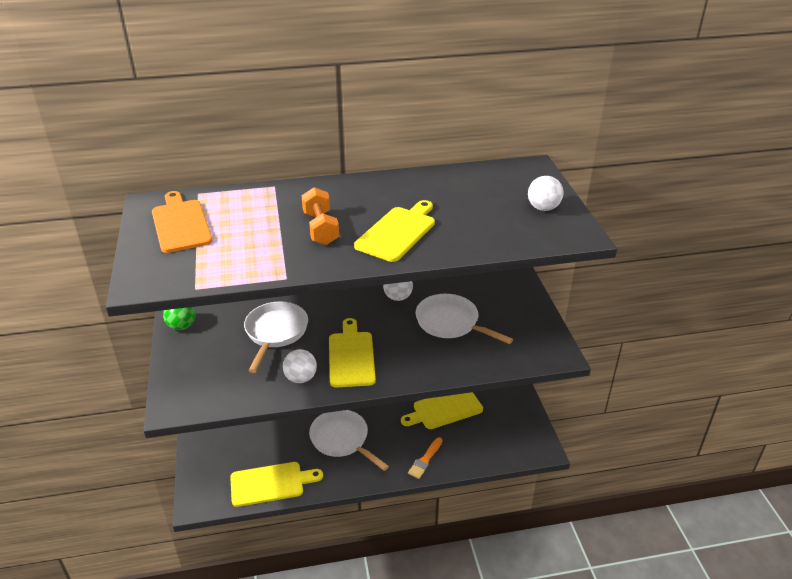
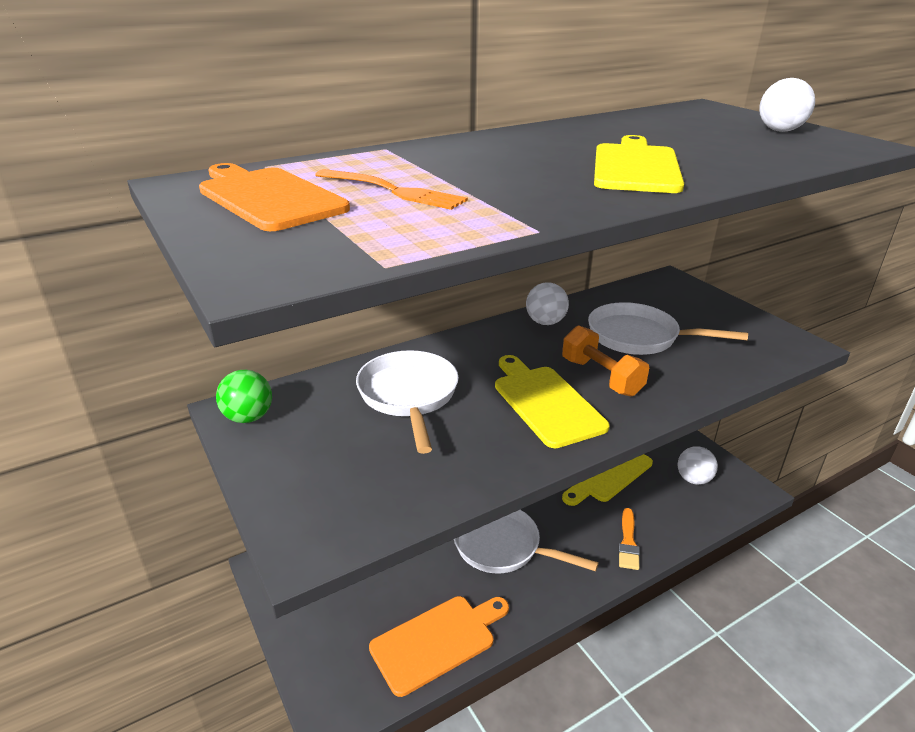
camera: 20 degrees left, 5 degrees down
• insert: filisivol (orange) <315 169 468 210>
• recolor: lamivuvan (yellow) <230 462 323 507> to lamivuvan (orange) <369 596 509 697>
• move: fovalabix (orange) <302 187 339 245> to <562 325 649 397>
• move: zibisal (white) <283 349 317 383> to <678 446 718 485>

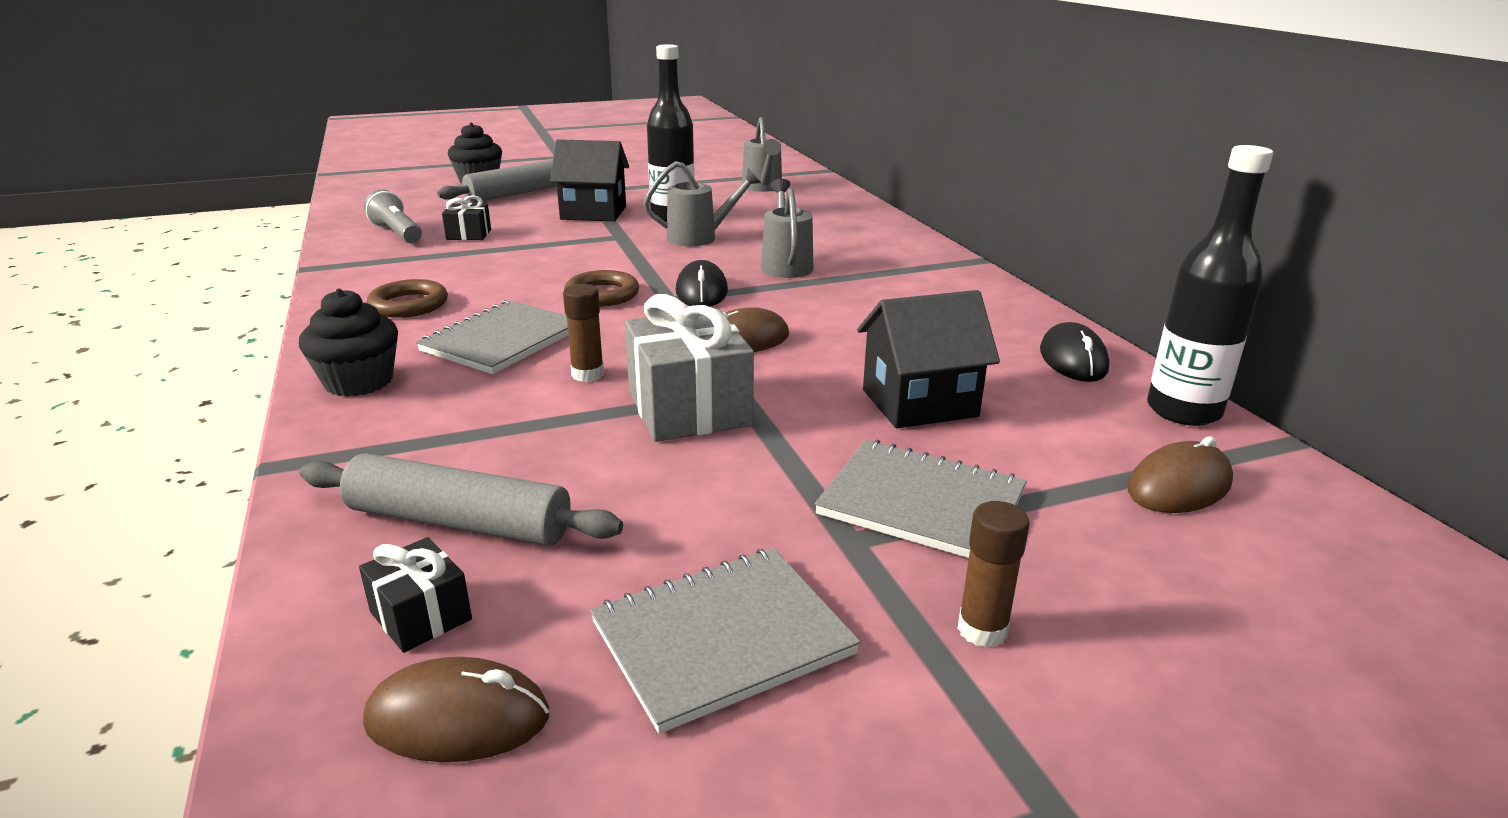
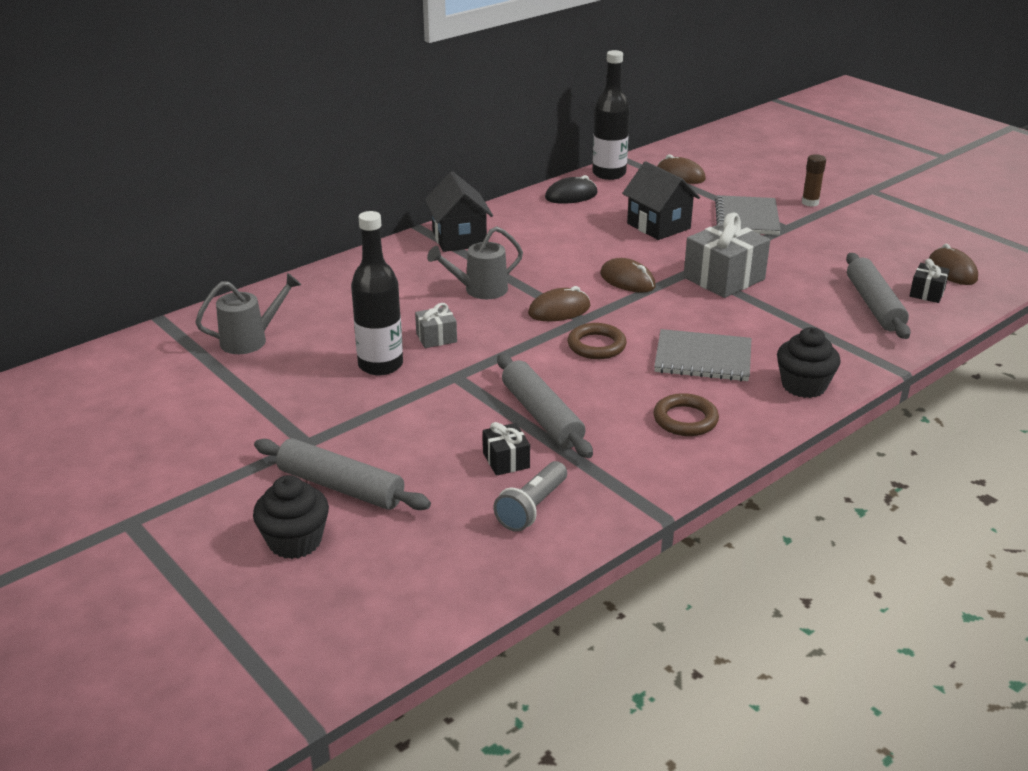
camera: 110 degrees left, 5 degrees up
• replace: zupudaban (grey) <643 161 761 246> to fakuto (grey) <415 303 457 348>
• move: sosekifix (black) <550 139 629 221> to <425 171 493 252>
• insert: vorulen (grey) <497 354 593 458>
• recolor: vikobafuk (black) <676 260 728 307> to vikobafuk (brown) <528 286 590 321>
• delete: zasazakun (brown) <563 284 604 382>
• delete: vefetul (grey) <590 548 861 734>

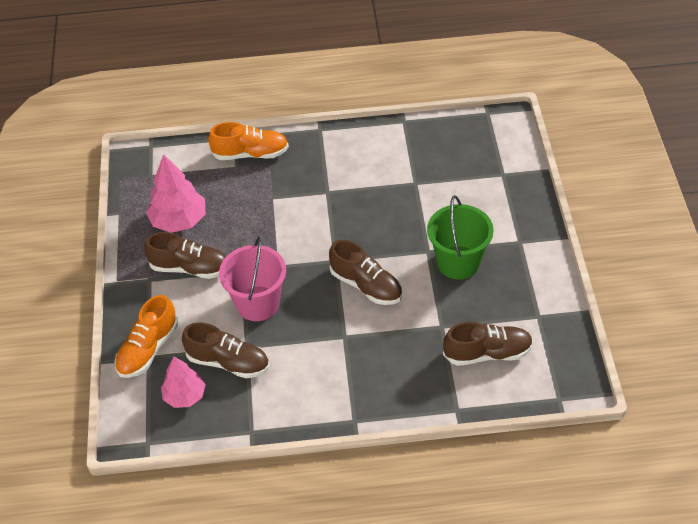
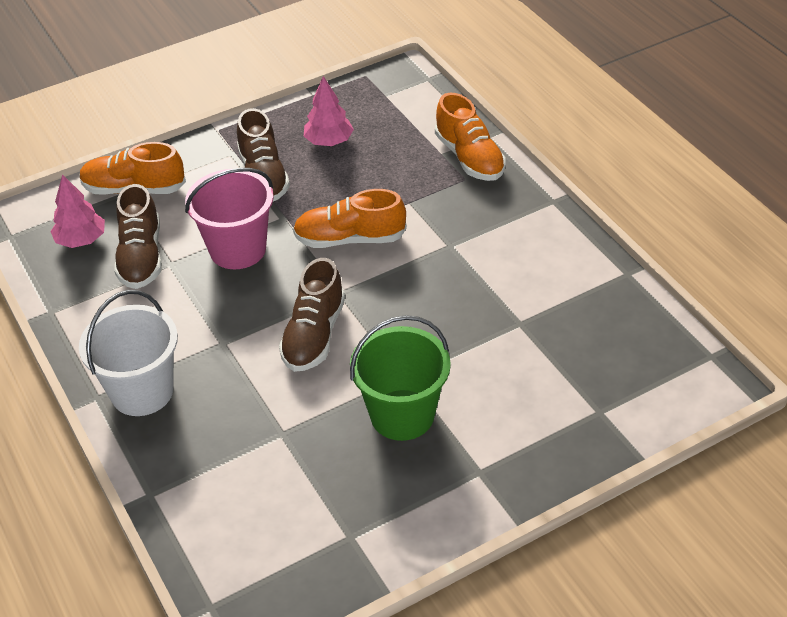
camera: 65 degrees right, 5 degrees down
• insert: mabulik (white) <79 290 178 416>
• insert: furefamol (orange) <293 189 407 248>
• resize: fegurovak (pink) <146 154 205 233> = <304 76 354 146> x0.66
• delete: furefamol (brown) <443 322 533 366>

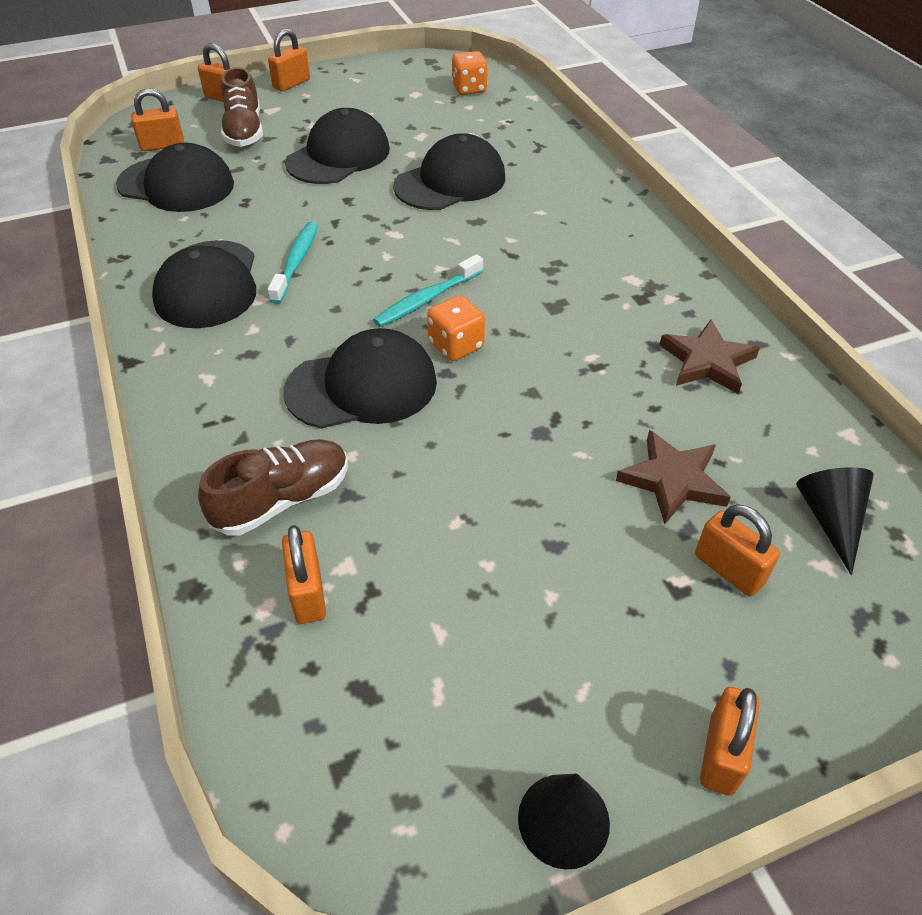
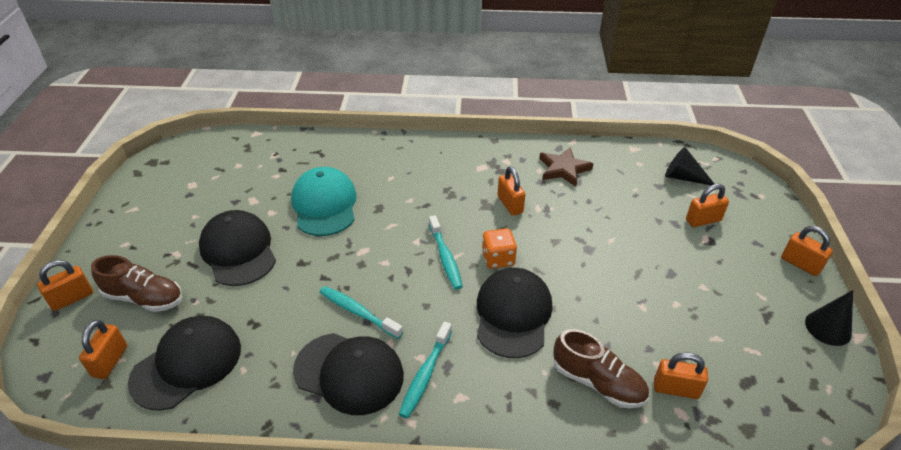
camera: 65 degrees left, 5 degrees down
• recolor: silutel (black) <393 133 505 210> to silutel (turquoise) <291 167 357 236>
• insert: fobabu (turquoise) <399 321 452 418>
• move: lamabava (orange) <268 29 310 91> to <498 167 525 216>
• rotate: furefamol (brown) <198 439 348 536> = <553 329 649 409> 135 degrees clockwise
• delete: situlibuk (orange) <452 51 488 95>
• delete: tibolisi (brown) <616 430 731 524>

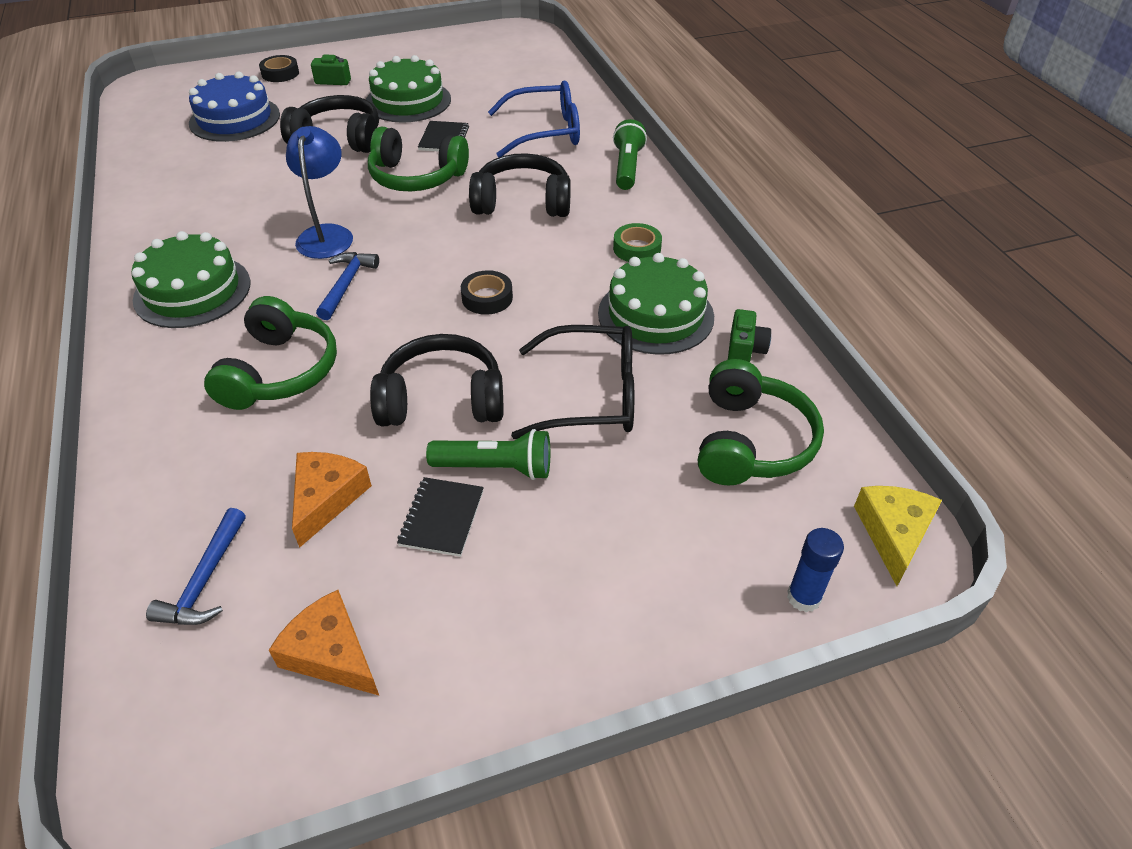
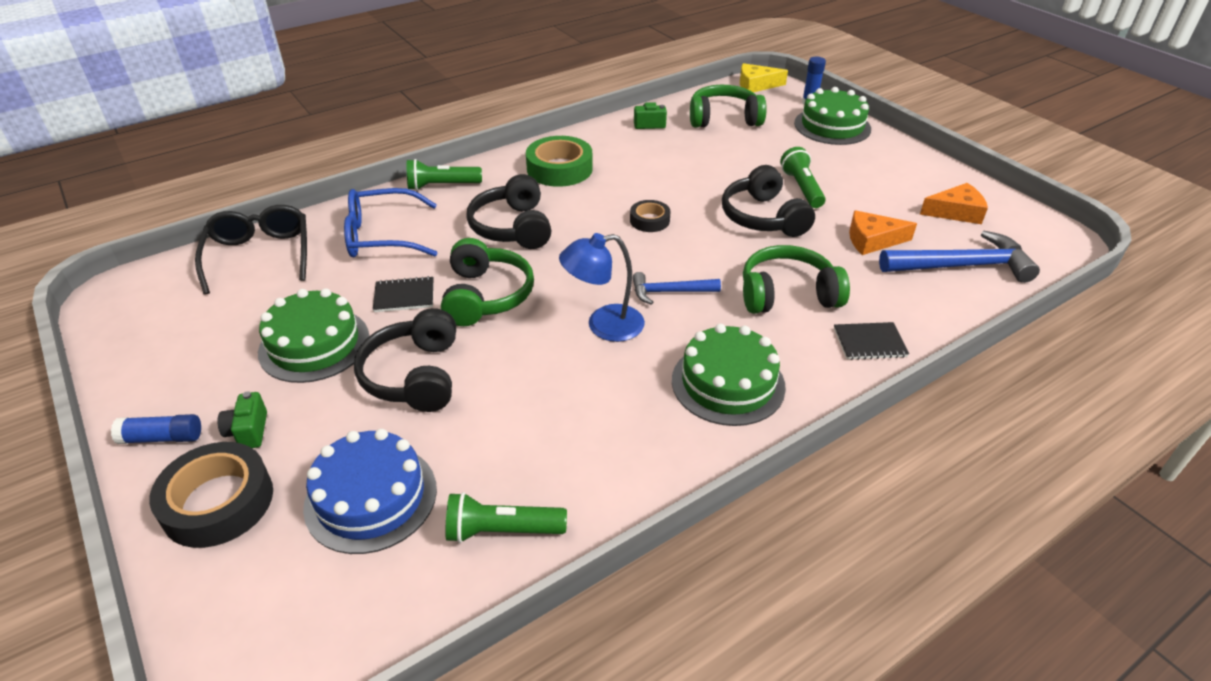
camera: 105 degrees left, 5 degrees down
• insert: zasazakun (blue) <111 414 201 444>
• resize: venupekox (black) <259 55 299 82> = <149 442 273 548> x1.80
• move: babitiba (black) <511 325 634 439> to <195 205 307 295>
• rotate: babitiba (blue) <488 81 580 157> = <344 188 437 257> 75 degrees counterclockwise
• insert: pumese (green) <445 492 567 543>
• resize: venupekox (green) <613 223 662 262> = <526 136 593 187> x1.80
• move: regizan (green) <598 253 714 355> to <794 87 871 145>
• move: vefetul (black) <397 477 484 557> to <834 322 909 360>
• resize: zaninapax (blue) <146 508 246 625> = <879 231 1040 283> x1.74
• rotate: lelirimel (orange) <269 590 379 695> = <920 183 988 224> 120 degrees counterclockwise

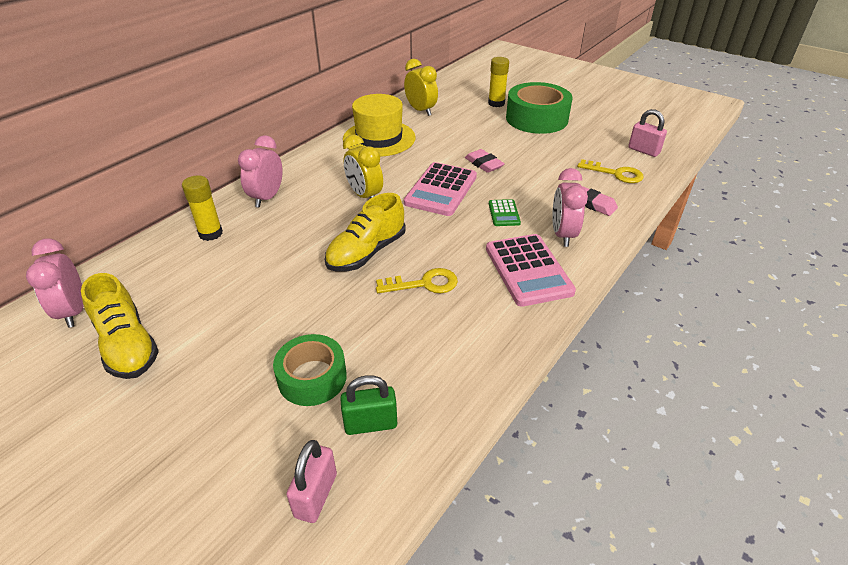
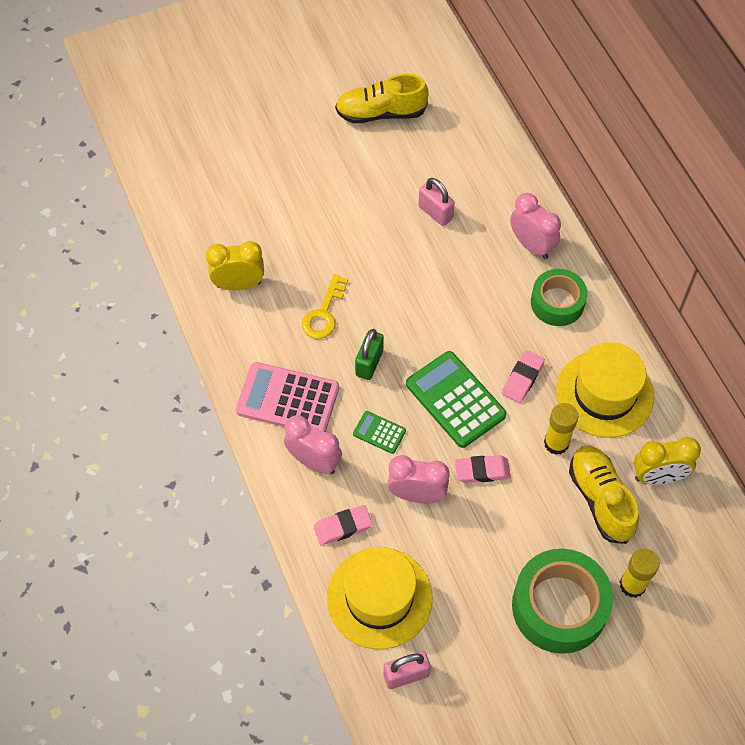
camera: 120 degrees right, 20 degrees up
• move: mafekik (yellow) <343 134 383 199> to <206 241 264 290>
• replace: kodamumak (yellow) <577 159 644 183> to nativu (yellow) <327 547 433 649>
• move: lamabava (green) <340 375 397 435> to <355 329 384 380>
• move: mafekik (pink) <26 239 84 328> to <388 455 450 503>
• recolor: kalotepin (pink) <404 162 477 216> to kalotepin (green) <406 351 507 448>
• move: lamabava (pink) <286 440 337 523> to <418 178 455 226>
• insert: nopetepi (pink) <502 350 545 403>
• move: venupekox (green) <273 334 347 406> to <531 269 587 326>
• move: zasazakun (yellow) <182 175 223 241> to <544 403 578 455>
• move: furefamol (yellow) <325 193 406 271> to <569 446 639 544>

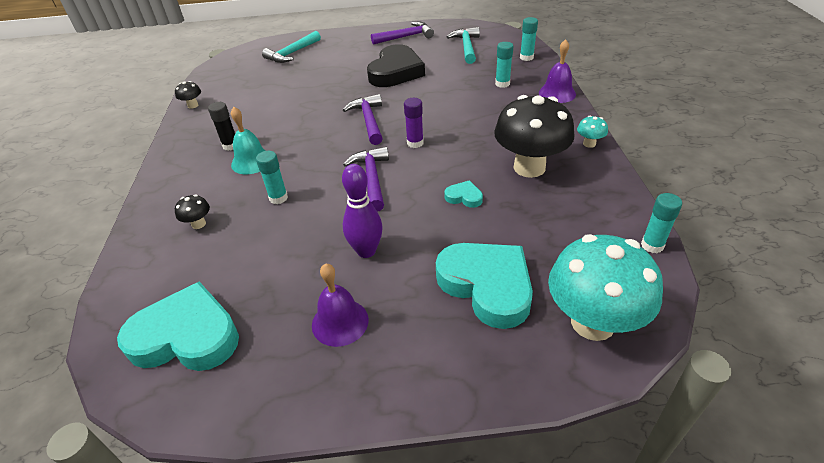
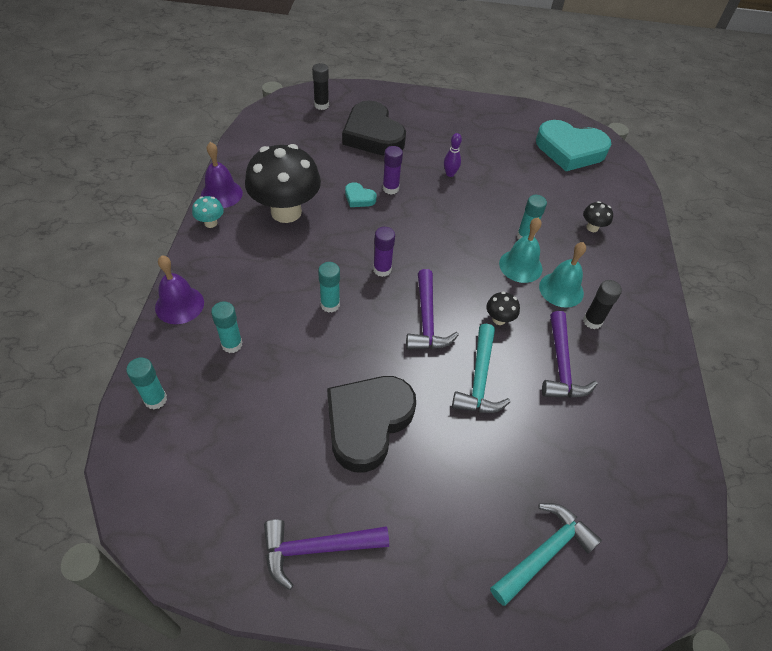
camera: 175 degrees left, 10 degrees up
• move: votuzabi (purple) <312 263 369 347> to <201 142 243 208>
• replace: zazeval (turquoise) <548 234 663 341> to zasazakun (black) <312 63 329 110>
• move: zasazakun (turquoise) <641 193 682 253> to <318 262 340 313>
• recolor: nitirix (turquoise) <436 243 533 329> to nitirix (black) <342 101 406 155>
• insert: zasazakun (purple) <383 146 403 195>
• resize: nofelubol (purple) <342 164 383 258> = <444 133 462 177> x0.58
• move: zaninapax (turquoise) <447 27 480 64> to <452 324 511 413>
• move: zazeval (black) <175 81 201 109> to <486 292 520 325>
• insert: votuzabi (turquoise) <499 218 543 283>
• move: zaninapax (purple) <343 147 389 211> to <542 311 598 398>

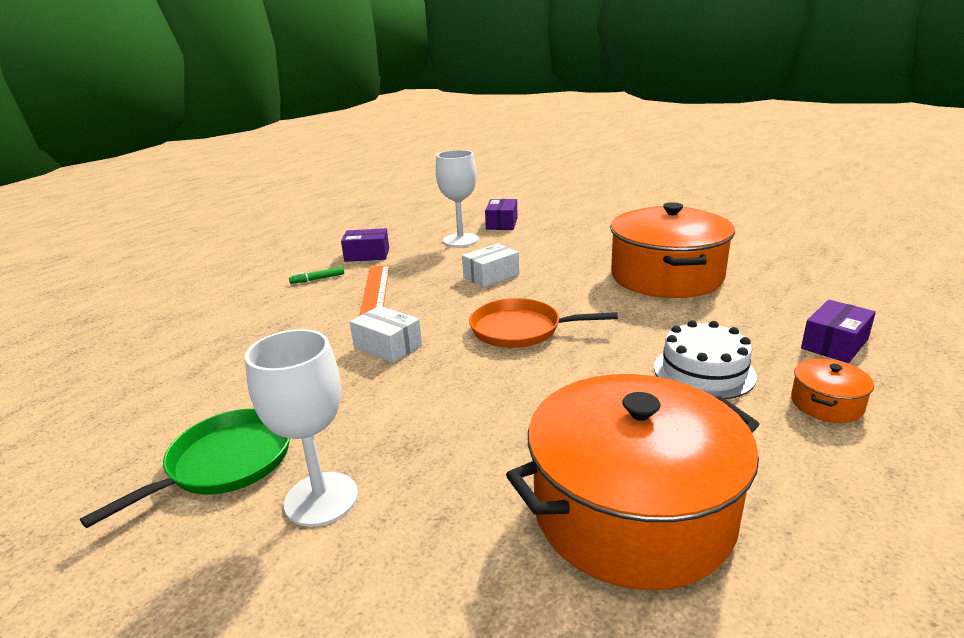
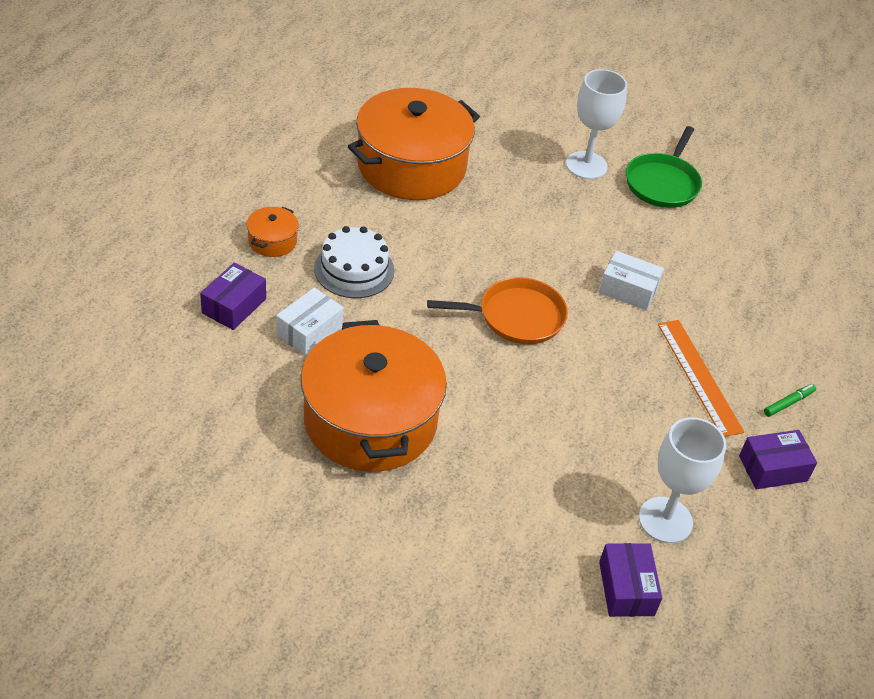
camera: 160 degrees right, 20 degrees up
• move: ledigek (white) <462 243 519 287> to <276 287 344 356>

